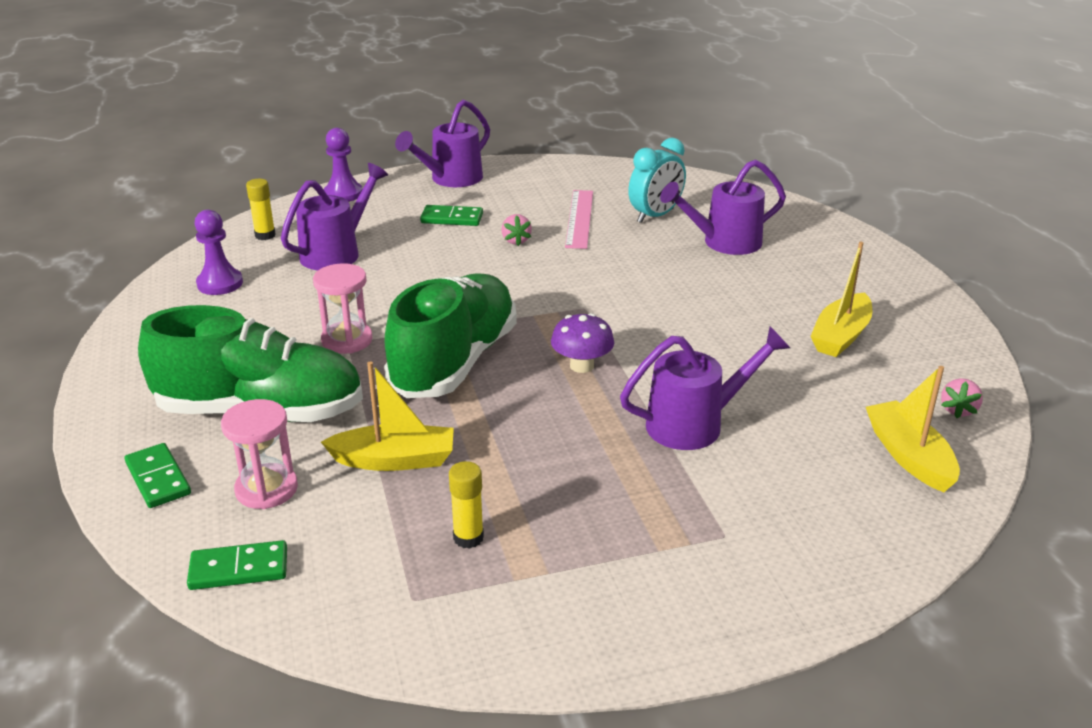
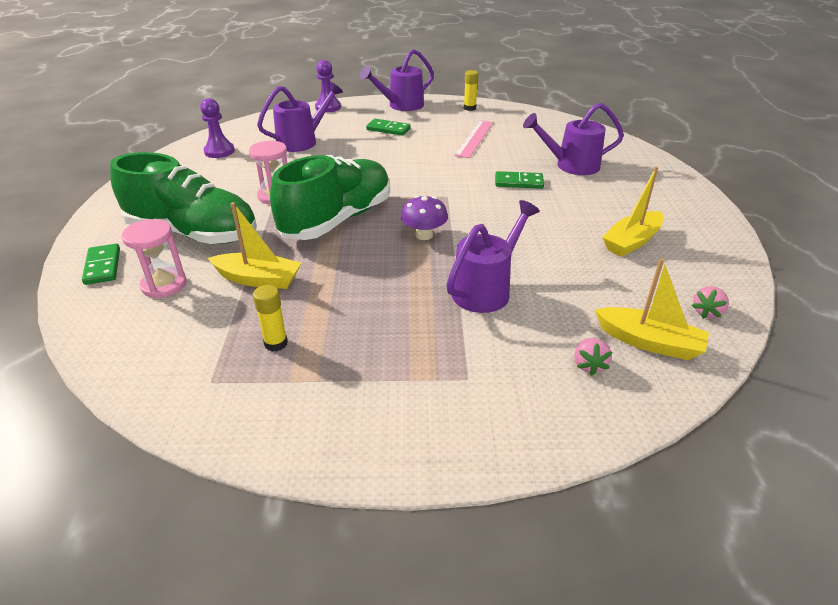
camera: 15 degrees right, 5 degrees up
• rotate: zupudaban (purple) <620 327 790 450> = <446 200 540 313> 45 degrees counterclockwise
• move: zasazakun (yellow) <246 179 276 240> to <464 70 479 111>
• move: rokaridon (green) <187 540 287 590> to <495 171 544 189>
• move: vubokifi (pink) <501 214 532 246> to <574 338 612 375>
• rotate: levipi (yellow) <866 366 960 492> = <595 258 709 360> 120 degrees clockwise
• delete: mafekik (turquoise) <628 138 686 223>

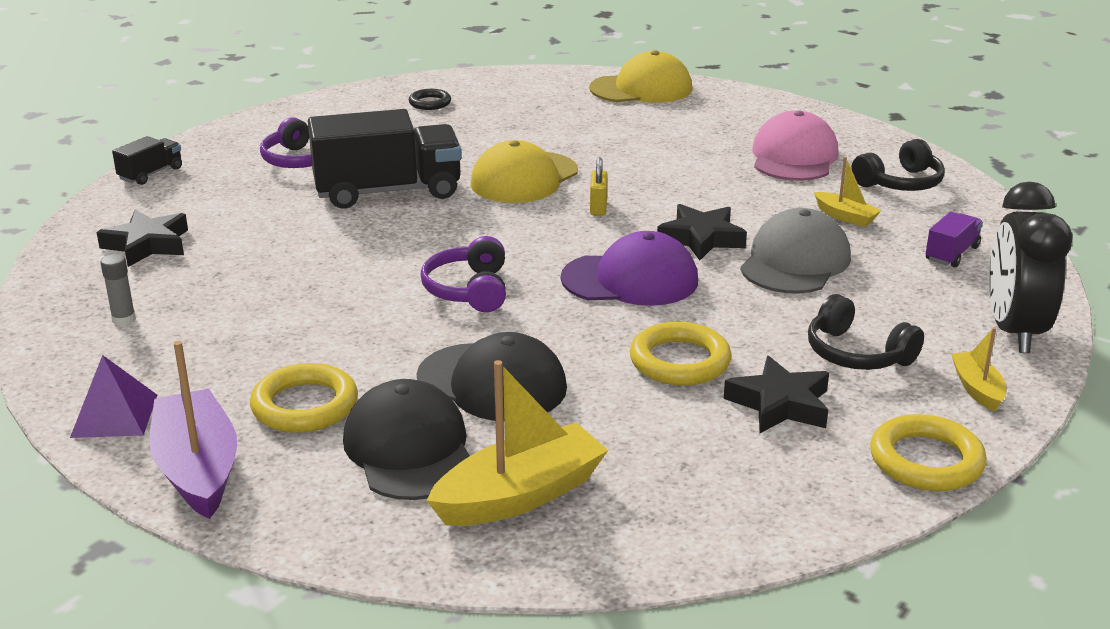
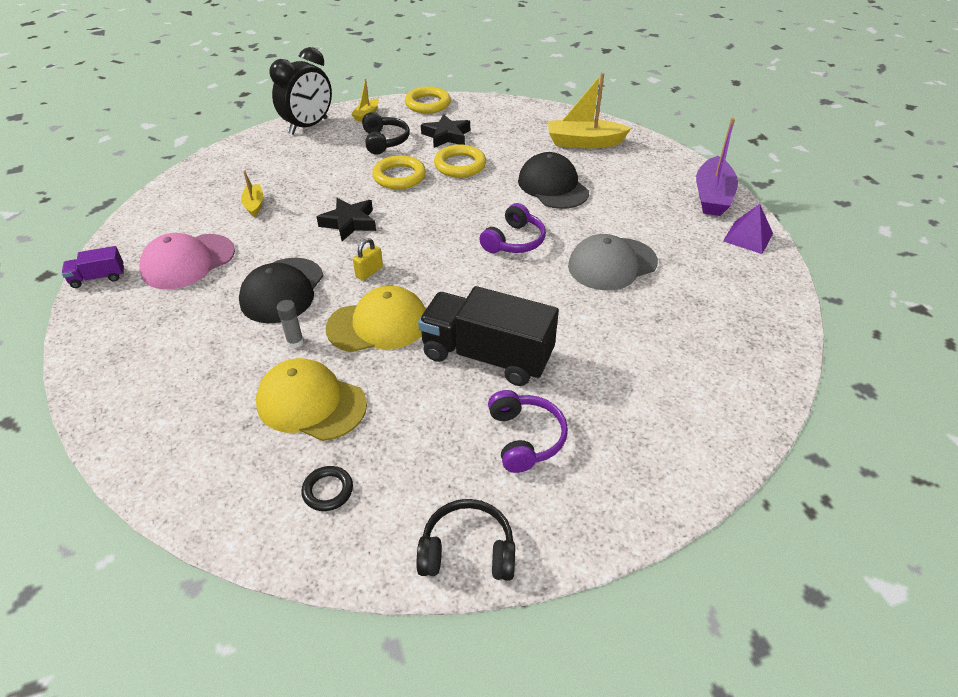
camera: 145 degrees left, 15 degrees up
• move: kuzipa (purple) <926 212 983 267> to <62 246 124 288>
• move: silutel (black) <343 379 470 500> to <239 258 324 323>
• move: silutel (yellow) <589 50 692 103> to <256 358 367 441>
• move: zasazakun (grey) <100 254 136 326> to <277 300 304 348>
• move: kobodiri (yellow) <250 363 358 433> to <372 155 426 189>
• move: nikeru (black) <851 139 945 191> to <416 499 515 581>
• move: silutel (grey) <740 208 851 294> to <568 234 658 291>
• delete: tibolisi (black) <96 210 188 267>
• delete: kuzipa (black) <112 136 182 185>
• delete: silutel (purple) <561 231 698 306>

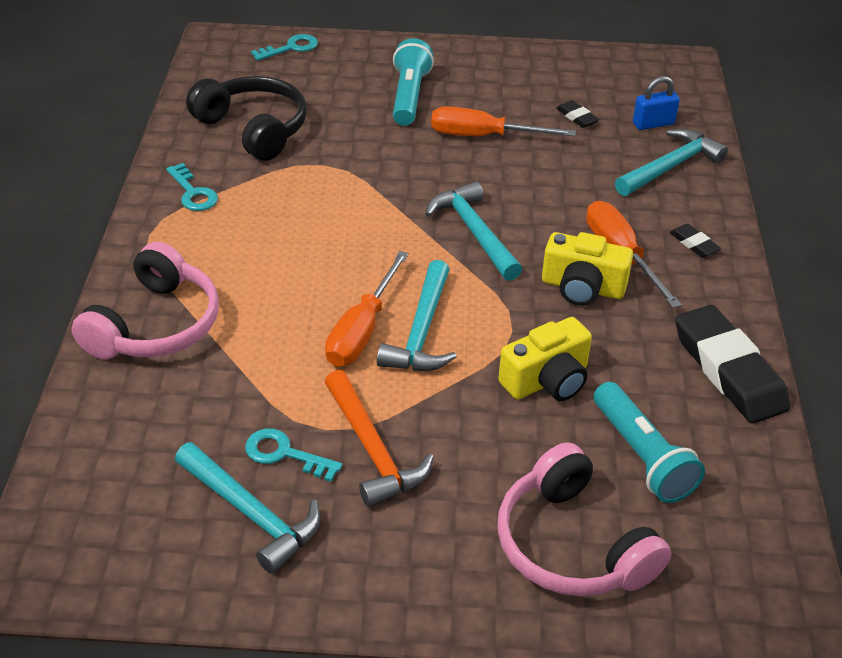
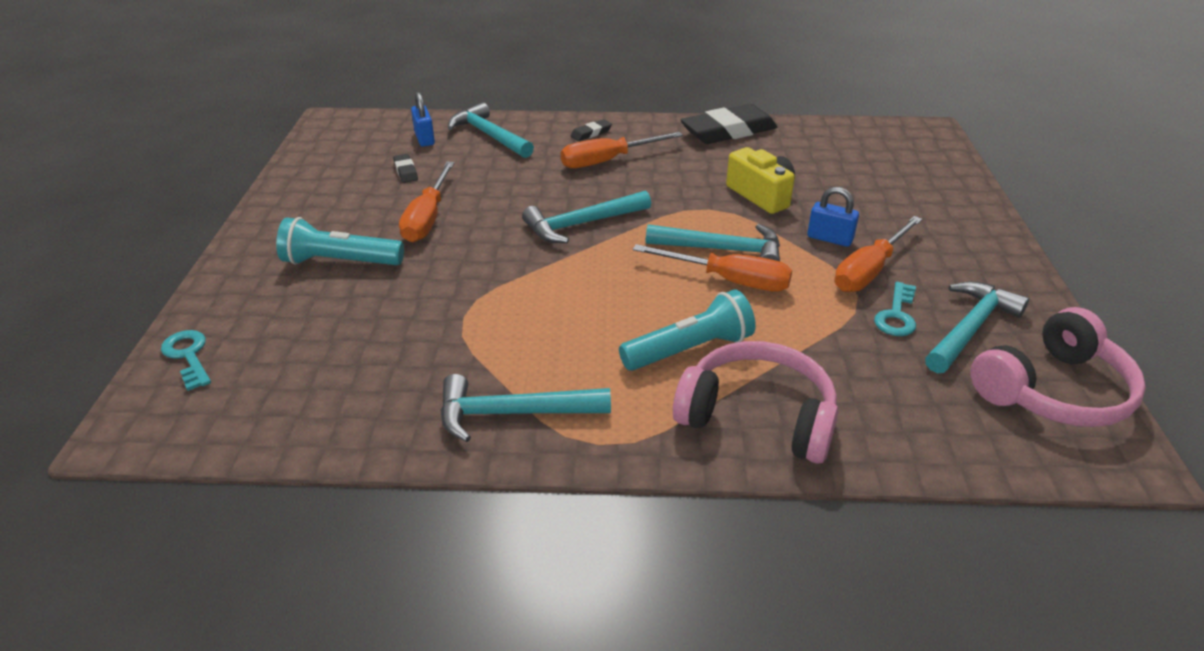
camera: 90 degrees left, 5 degrees down
• rotate: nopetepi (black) <556 100 599 128> = <393 154 418 183> 75 degrees counterclockwise
• replace: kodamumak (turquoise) <166 163 218 211> to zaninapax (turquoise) <441 374 611 442>
• move: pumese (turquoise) <594 382 705 503> to <619 289 756 371>
• insert: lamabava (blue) <807 187 859 247>
• replace: zaninapax (orange) <325 370 434 507> to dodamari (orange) <834 216 922 292>
• move: nikeru (pink) <497 442 671 596> to <970 307 1146 427>
• delete: nikeru (black) <186 76 307 161>
• delete: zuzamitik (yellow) <542 232 633 306>

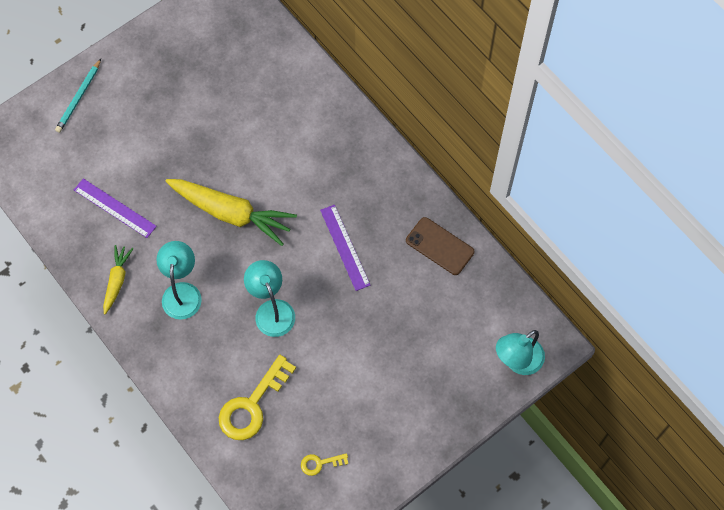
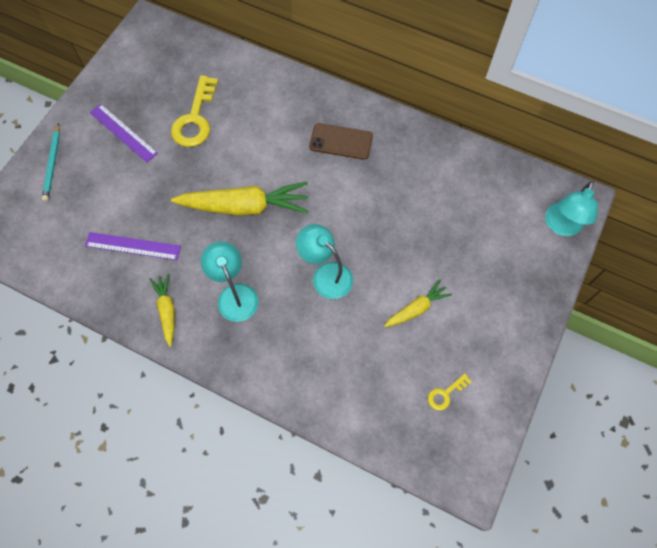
camera: 25 degrees left, 0 degrees up
• move: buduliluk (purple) <320 205 370 291> to <90 104 158 163>
• move: kodamumak (yellow) <219 355 296 440> to <171 75 218 147>
• move: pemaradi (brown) <406 217 475 275> to <309 123 373 160>
• insert: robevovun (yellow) <384 280 452 327>

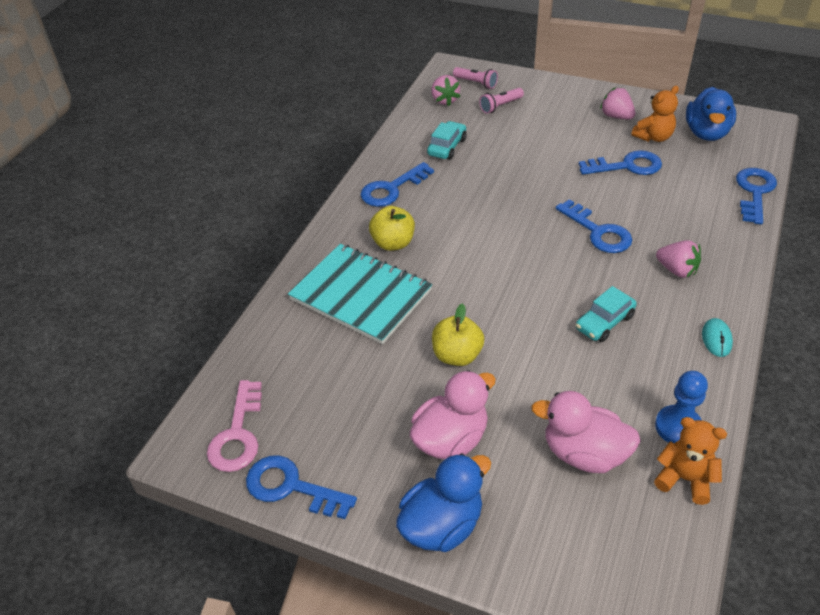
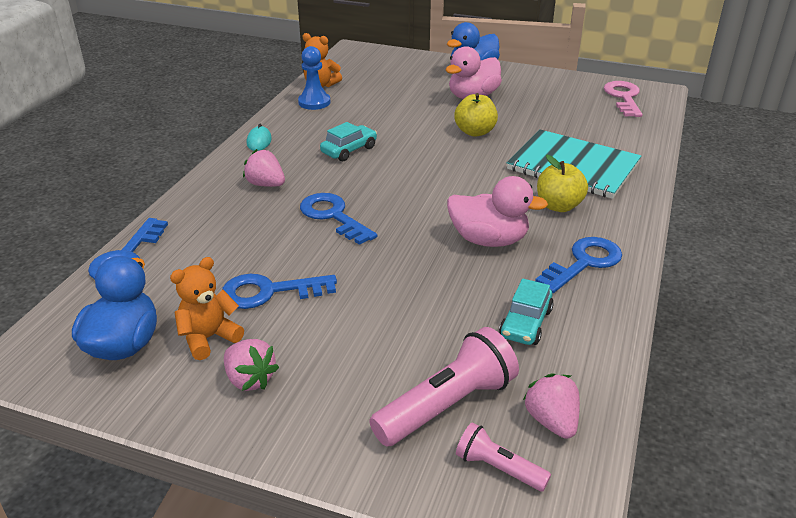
camera: 175 degrees right, 10 degrees down
• resize: pumese (pink) <479 88 524 114> = <369 327 519 446> x1.81
• move: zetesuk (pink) <531 391 641 473> to <447 176 548 247>
• delete: kodamumak (blue) <246 455 357 519>

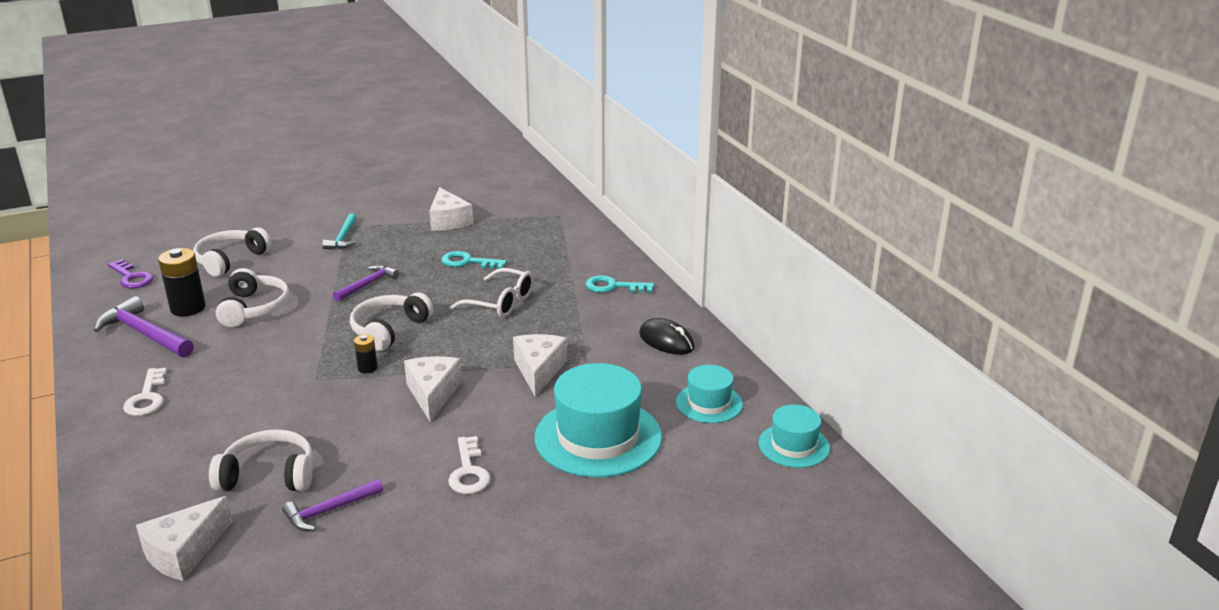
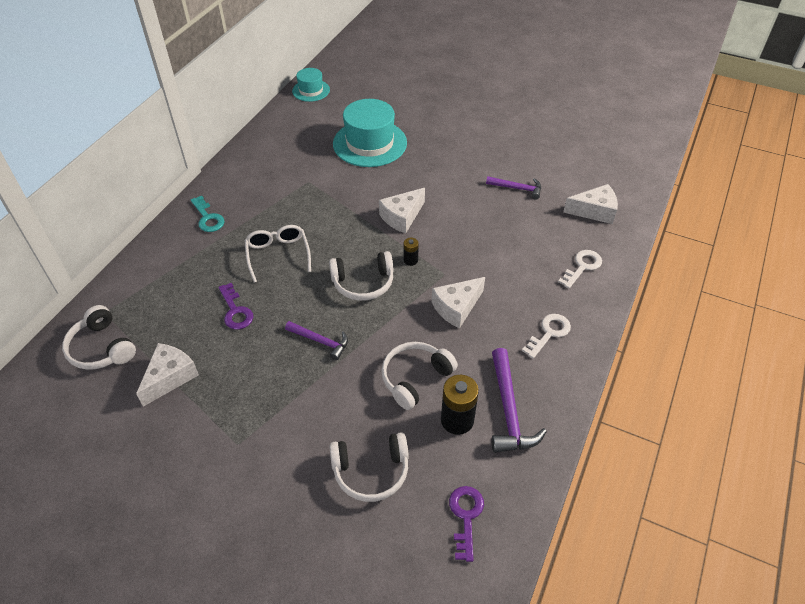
camera: 130 degrees left, 20 degrees up
• move: nikeru (white) <209 429 313 491> to <62 305 136 370>
• recolor: kodamumak (turquoise) <441 251 507 269> to kodamumak (purple) <219 283 253 329>
• rotate: zaninapax (purple) <333 265 399 301> = <285 321 348 360> 150 degrees counterclockwise
• move: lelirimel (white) <513 334 567 397> to <432 277 485 329>
• move: kodamumak (white) <448 436 491 494> to <558 250 602 289>
• delete: zaninapax (turquoise) <322 214 357 249>
• delete: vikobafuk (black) <639 318 695 355>
• delete: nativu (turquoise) <676 365 743 423>

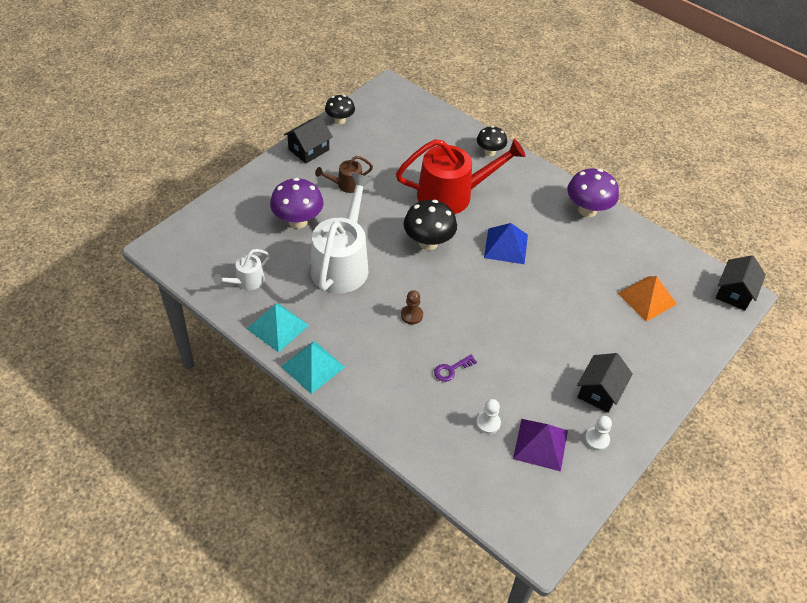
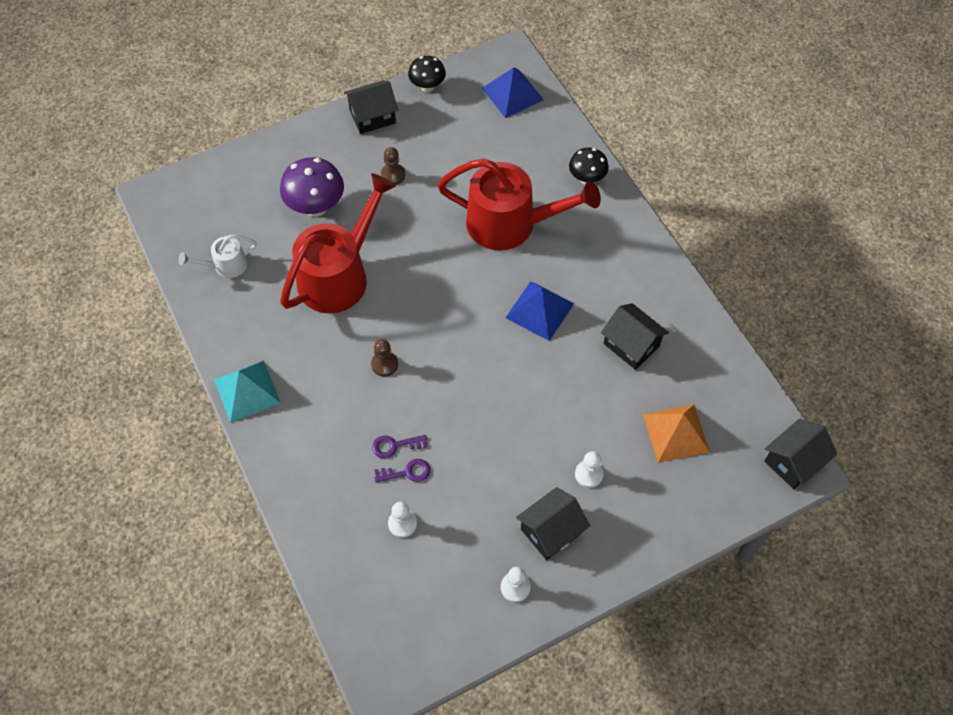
camera: 25 degrees right, 10 degrees up
• recolor: zupudaban (white) <310 173 373 294> to zupudaban (red) <280 173 396 313>
• insert: kodamumak (purple) <374 459 430 482>
• replace: zupudaban (brown) <315 156 373 193> to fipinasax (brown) <381 147 405 185>
• insert: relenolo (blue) <482 67 544 118>
• insert: fipinasax (white) <575 451 604 488>
• insert: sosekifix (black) <601 303 669 370>
• delete: relenolo (turquoise) <247 303 309 353>
• delete: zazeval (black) <404 200 457 250>
• delete: relenolo (purple) <513 419 568 471>
• delete: zazeval (purple) <567 169 619 217>

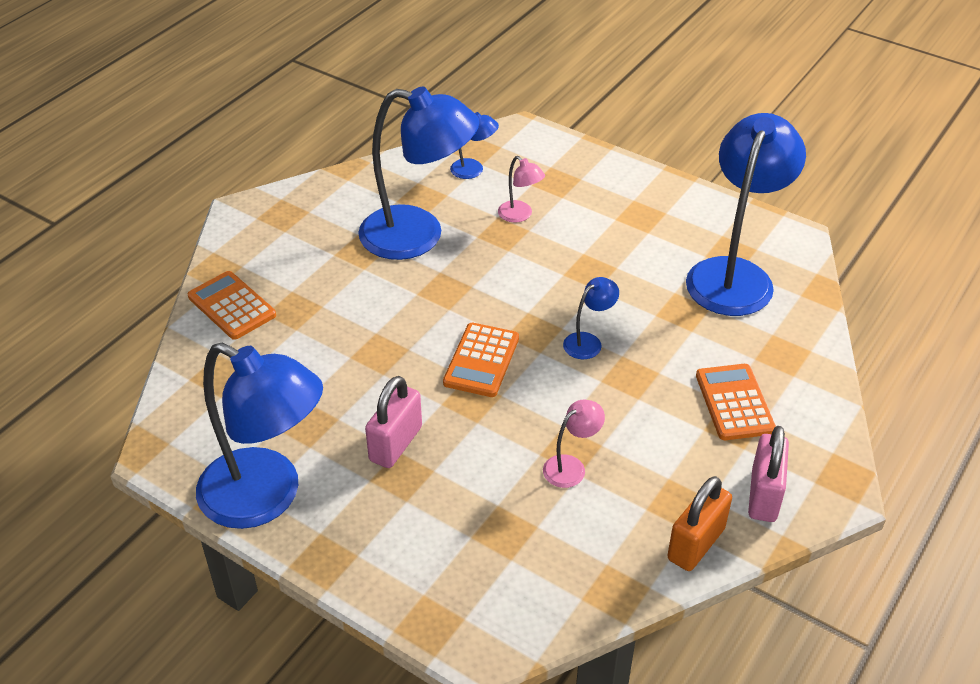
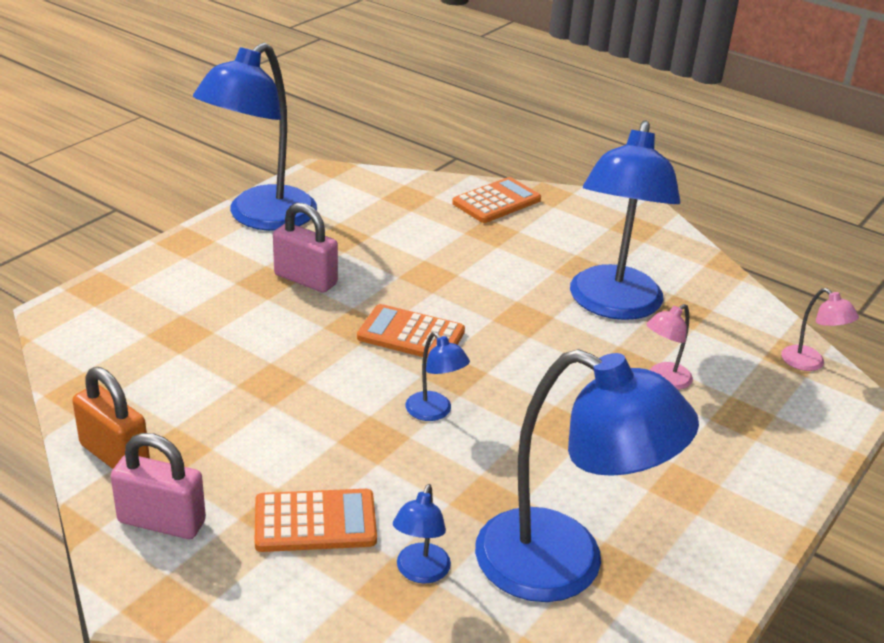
camera: 90 degrees right, 10 degrees down
• move: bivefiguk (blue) <450 112 499 179> to <393 484 451 584>
• move: bivefiguk (pink) <543 400 605 488> to <781 288 859 371>

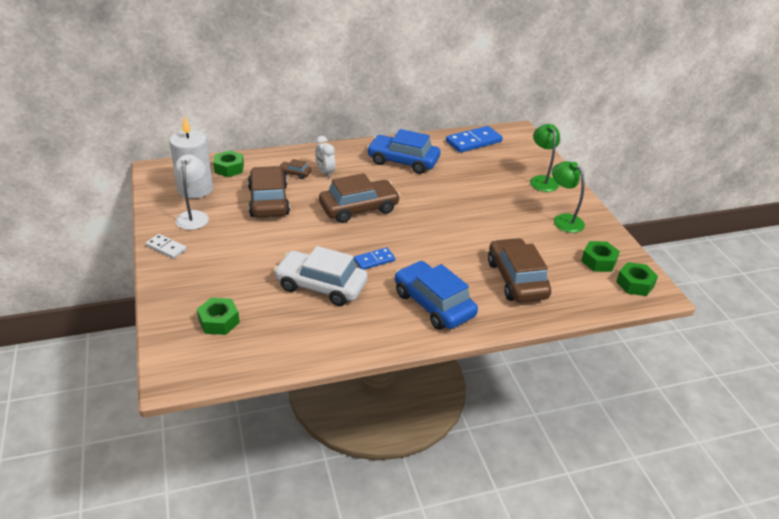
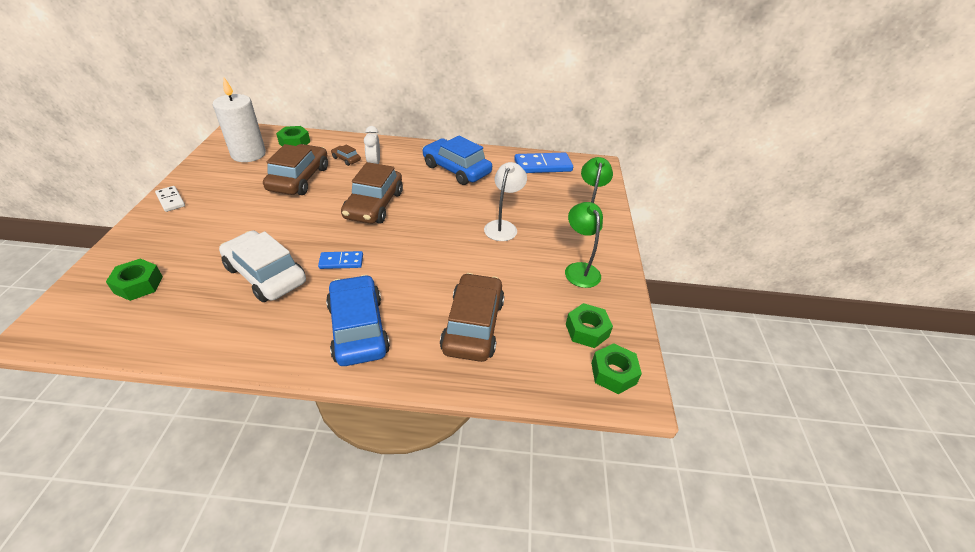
camera: 20 degrees right, 5 degrees up
• rotate: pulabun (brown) <319 173 400 223> = <341 162 403 224> 105 degrees clockwise
• move: bivefiguk (white) <174 155 209 230> to <484 162 527 241>

